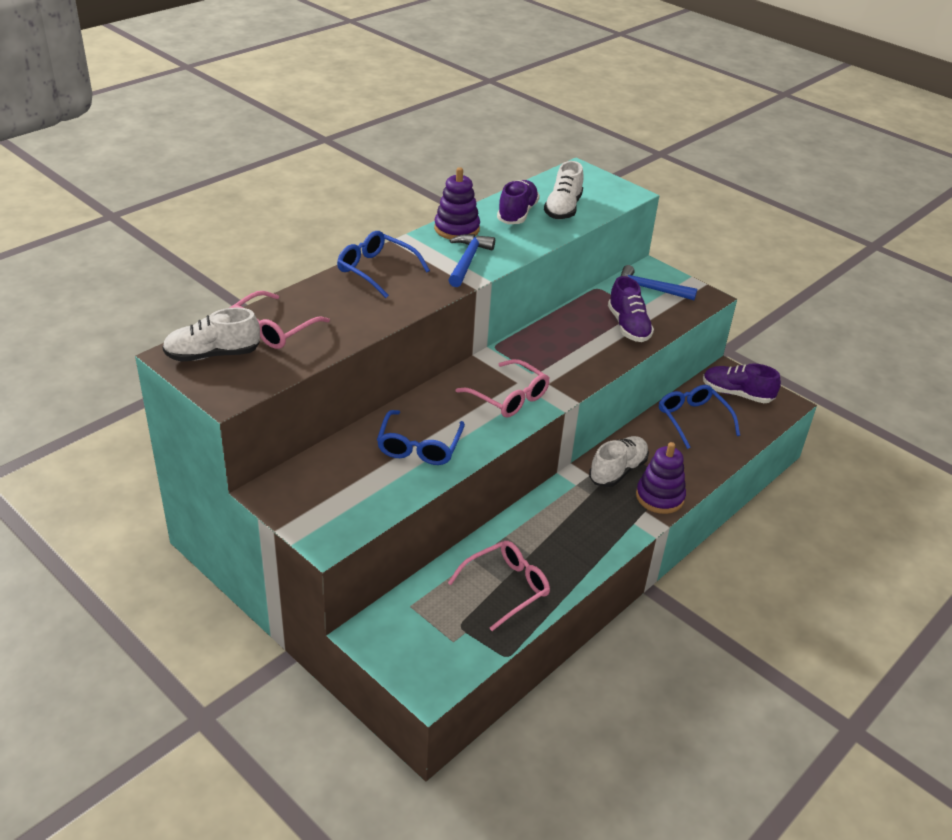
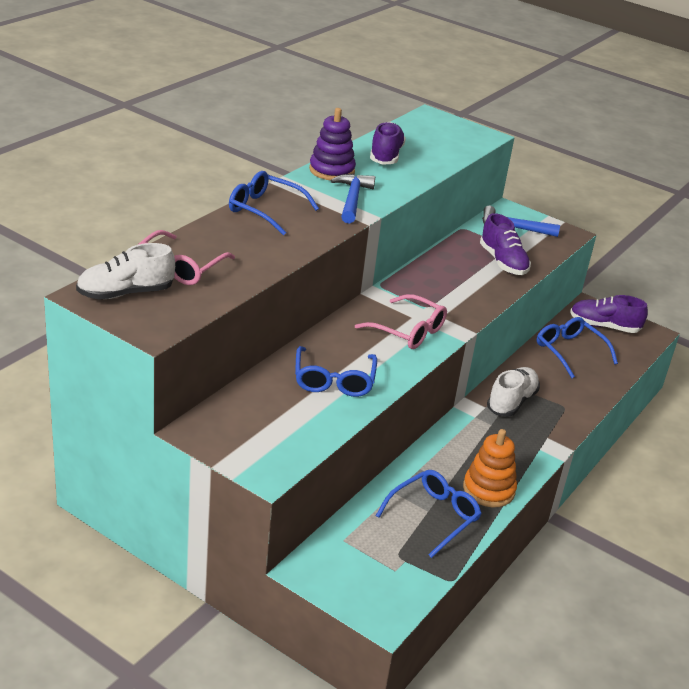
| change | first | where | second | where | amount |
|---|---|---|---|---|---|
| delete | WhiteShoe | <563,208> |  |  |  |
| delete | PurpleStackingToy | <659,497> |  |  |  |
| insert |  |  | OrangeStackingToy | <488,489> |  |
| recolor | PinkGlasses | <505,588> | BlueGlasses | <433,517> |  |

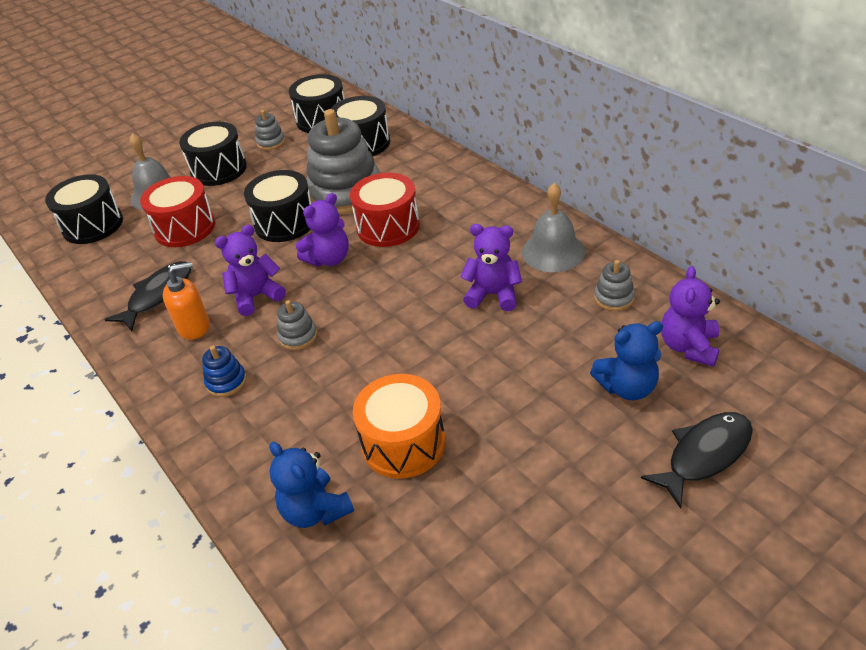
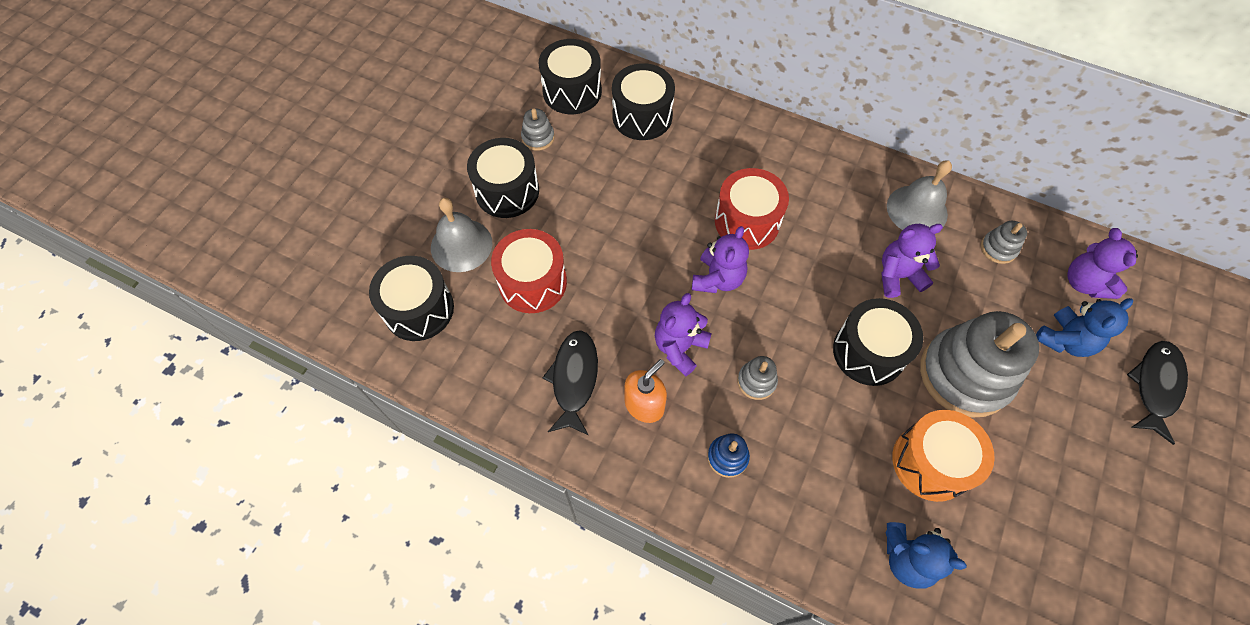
| change | first | where | second | where | amount |
|---|---|---|---|---|---|
| move | BlackDrum | <285,222> |  | <868,352> |  |
| move | GreyStackingToy | <346,193> |  | <965,374> |  |

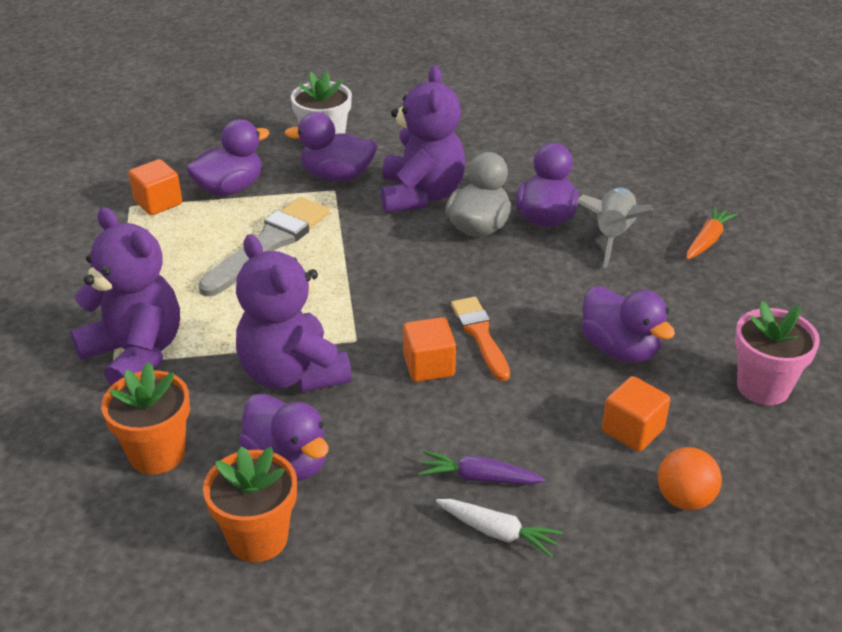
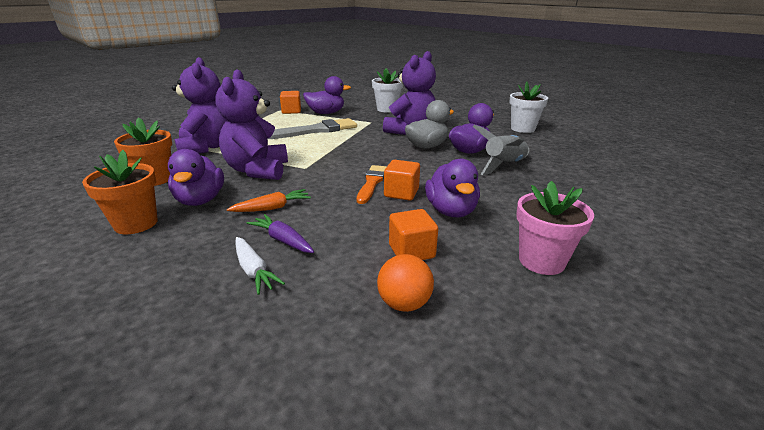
| change | first | where | second | where | amount |
|---|---|---|---|---|---|
| delete | PurpleDuck | <336,176> |  |  |  |
| insert |  |  | WhiteFlowerPot | <522,129> |  |
| move | OrangeCube | <429,366> |  | <401,193> |  |
| move | OrangeCarrot | <707,241> |  | <272,208> |  |

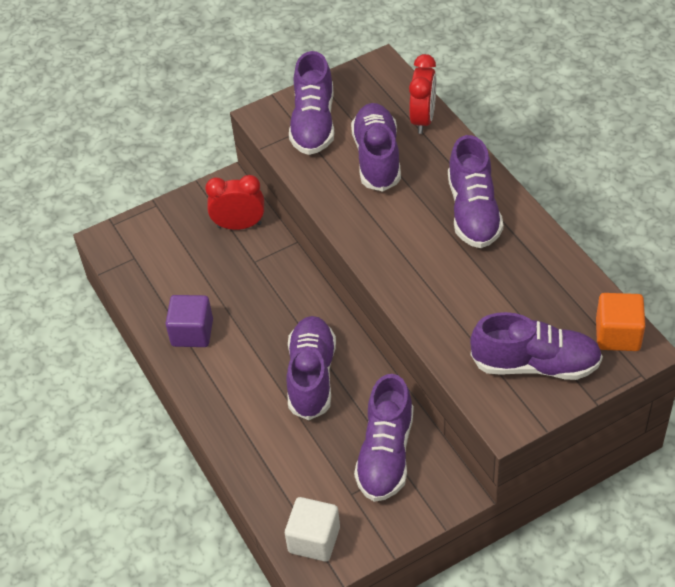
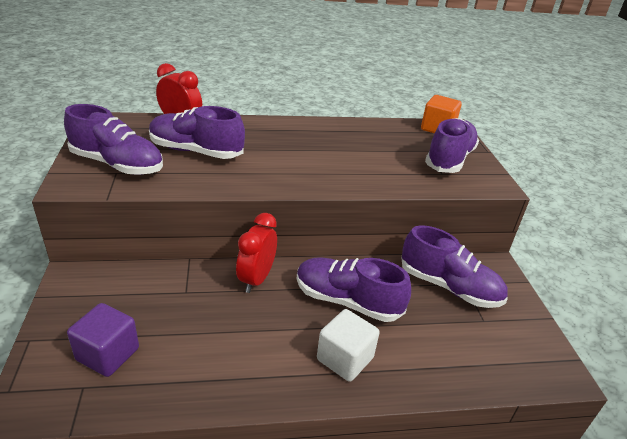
| change | first | where | second | where | amount |
|---|---|---|---|---|---|
| delete | PurpleShoe | <473,212> |  |  |  |
| move | PurpleCube | <192,332> |  | <108,354> |  |
| move | RedClock | <239,225> |  | <256,279> |  |
| move | WhiteCube | <314,540> |  | <345,359> |  |

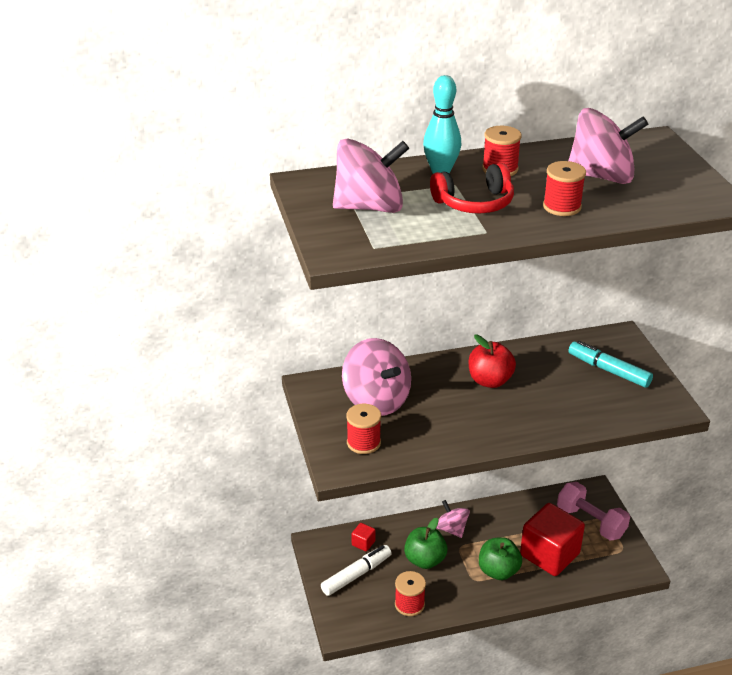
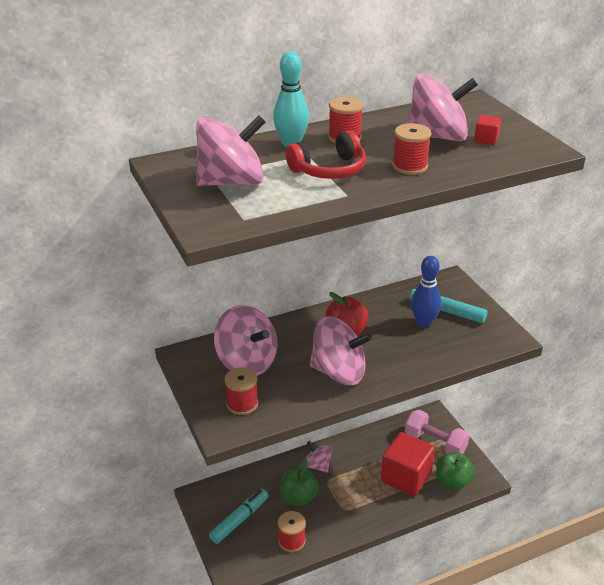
| change | first | where | second | where | amount |
|---|---|---|---|---|---|
| insert |  |  | PinkSpinningTop | <339,372> |  |
| insert |  |  | BlueBowlingPin | <423,323> |  |
| move | RedCube | <363,543> |  | <486,139> |  |
| move | GreenApple | <498,571> |  | <452,481> |  |
| recolor | WhiteMarker | <356,575> | TurquoiseMarker | <239,520> |  |

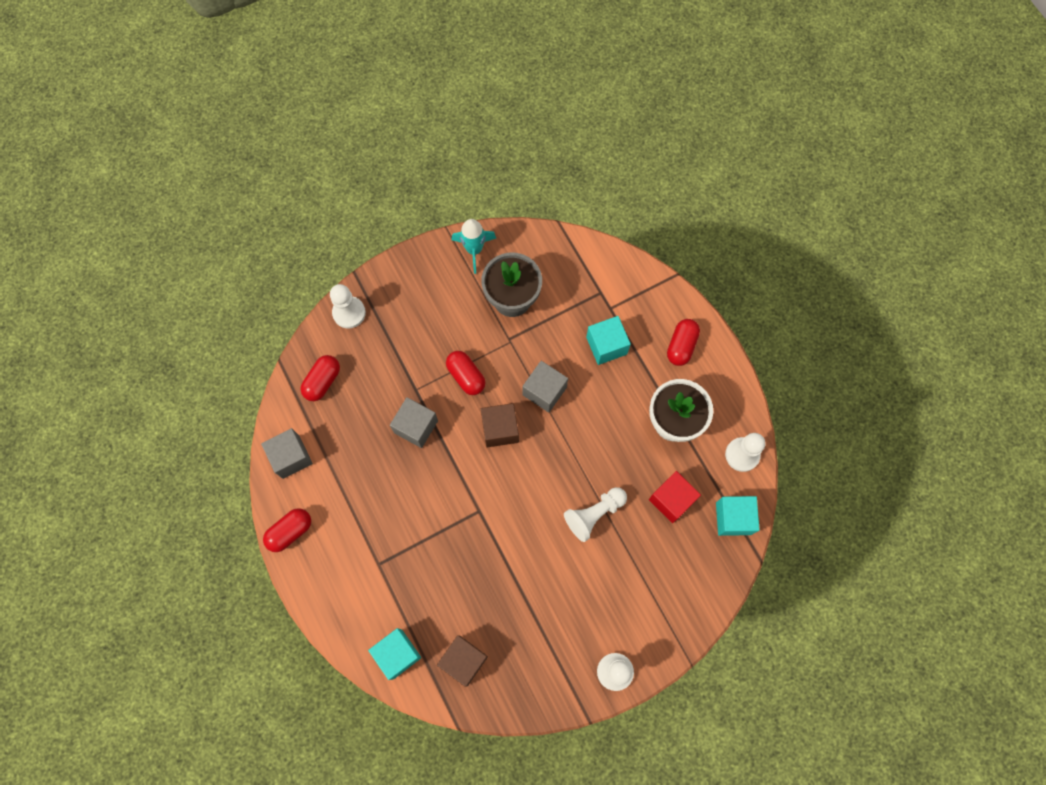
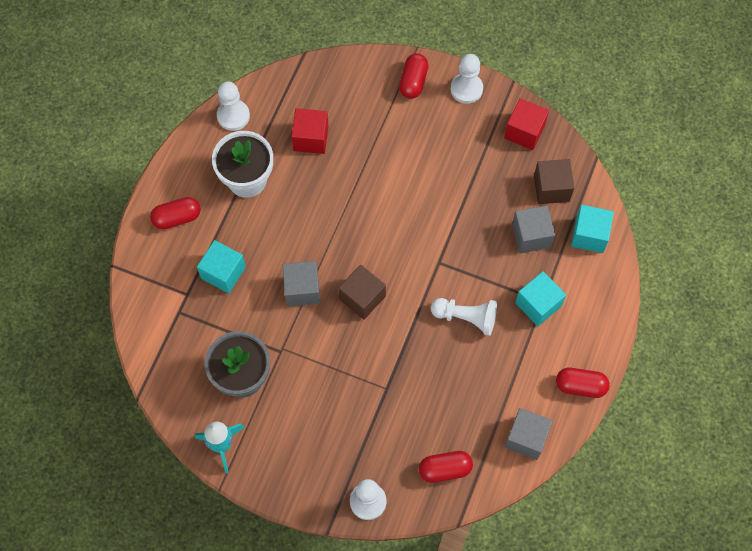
| change | first | where | second | where | amount |
|---|---|---|---|---|---|
| insert |  |  | RedCube | <524,131> |  |
| move | GreyCube | <416,426> |  | <531,236> |  |
| move | RedCapsule | <466,376> |  | <413,82> |  |
| move | WhitePawn | <594,514> |  | <466,318> |  |
| move | TurquoiseCube | <733,518> |  | <538,304> |  |

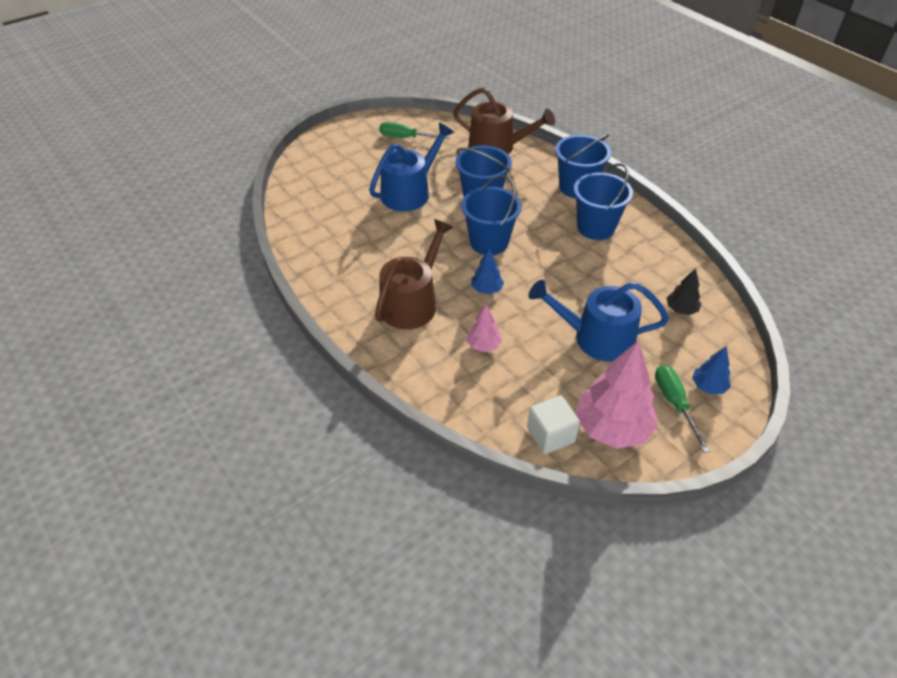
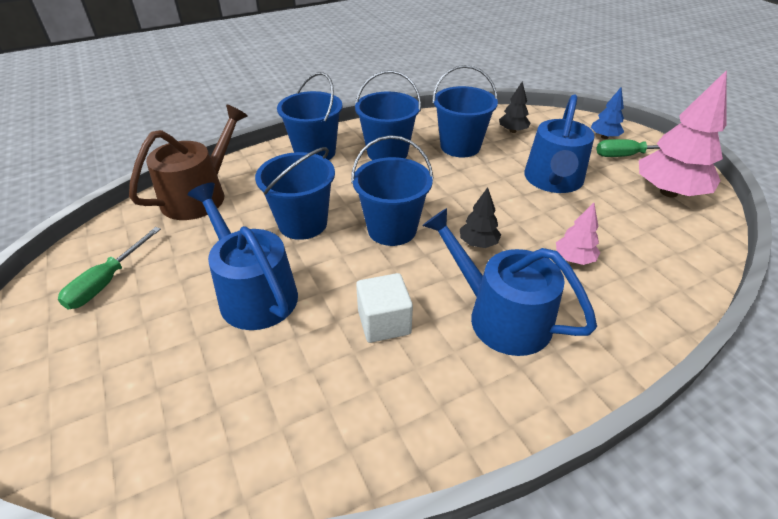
| change | first | where | second | where | amount |
|---|---|---|---|---|---|
| insert |  |  | BlueBucket | <460,146> |  |
| move | WhiteCube | <550,435> |  | <384,322> |  |
| recolor | BrownWateringCan | <412,303> | BlueWateringCan | <500,316> |  |
| recolor | BlueTree | <486,289> | BlackTree | <478,243> |  |

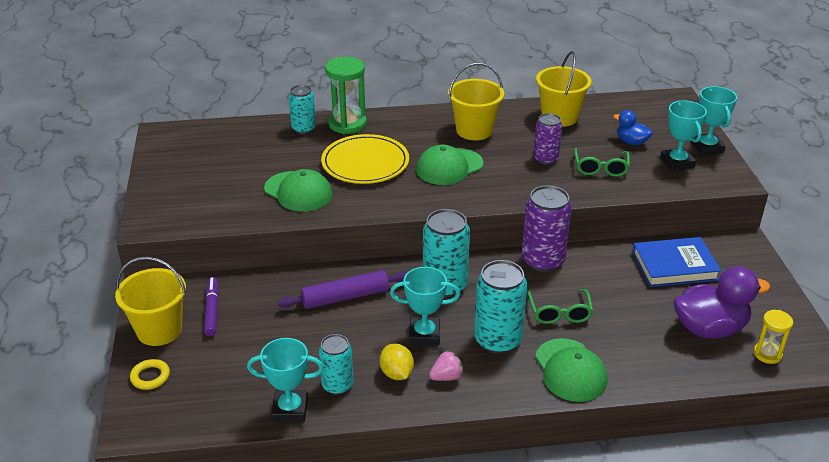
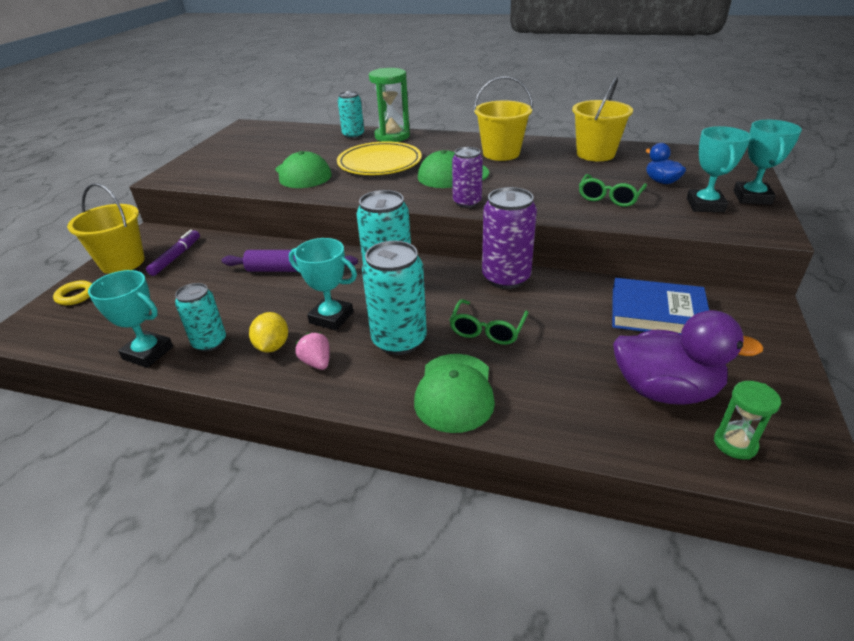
| change | first | where | second | where | amount |
|---|---|---|---|---|---|
| move | PurpleCan | <545,159> |  | <467,202> |  |
| recolor | YellowHourglass | <767,354> | GreenHourglass | <735,444> |  |
| rotate | PinkStrawberry | <446,377> |  | <316,363> | 120 degrees counterclockwise |

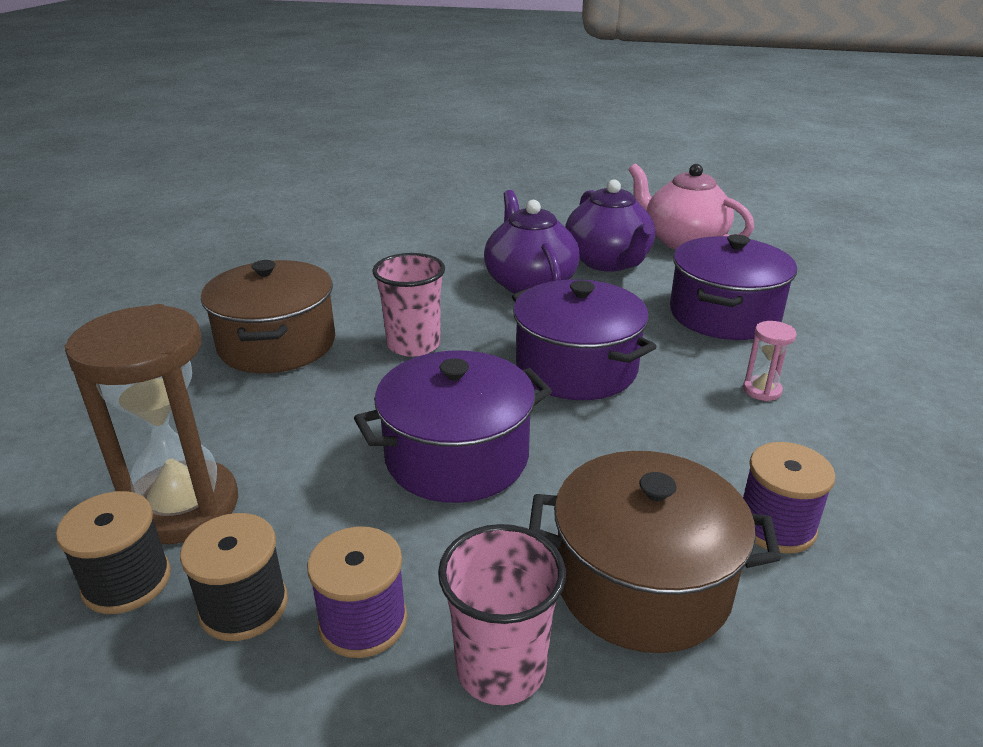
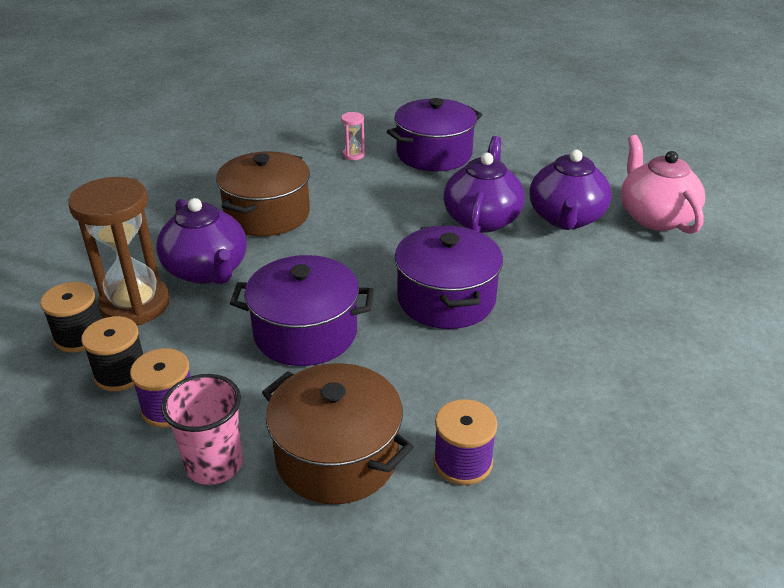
| change | first | where | second | where | amount |
|---|---|---|---|---|---|
| delete | PinkCup | <413,344> |  |  |  |
| insert |  |  | PurpleTeapot | <207,271> |  |
| move | PurplePot | <724,315> |  | <434,154> |  |
| move | PinkHourglass | <762,390> |  | <353,155> |  |

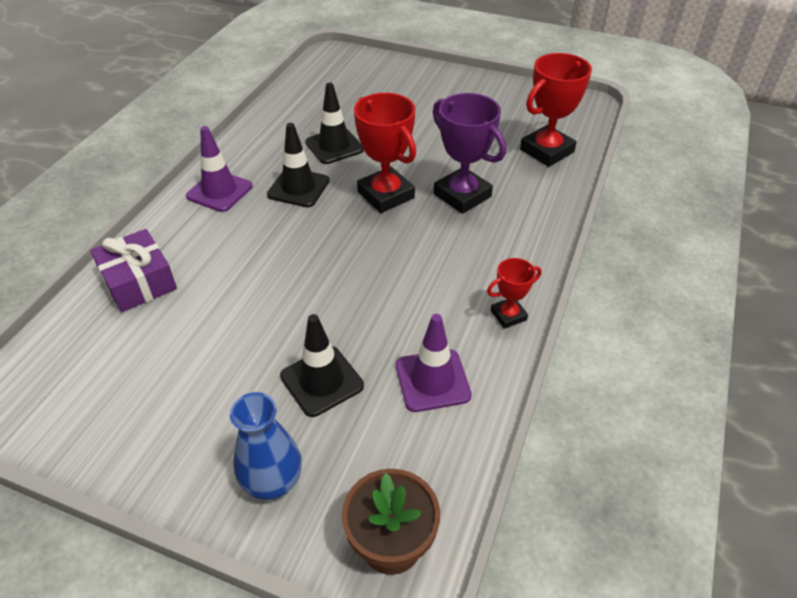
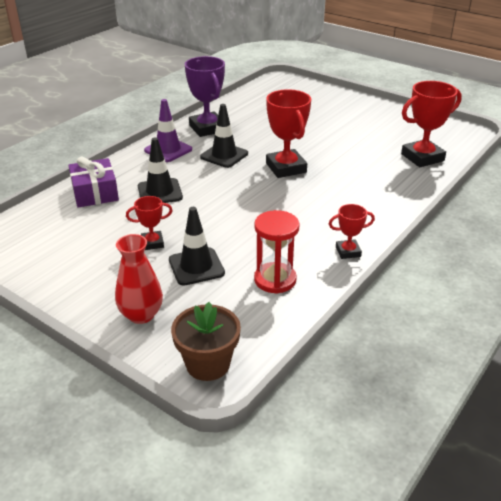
| change | first | where | second | where | amount |
|---|---|---|---|---|---|
| insert |  |  | RedTrophy | <152,243> |  |
| move | BlackTrafficCone | <334,146> |  | <160,192> |  |
| move | PurpleTrophy | <462,195> |  | <207,128> |  |
| replace | PurpleTrafficCone | <432,380> | RedHourglass | <275,280> |  |
| recolor | BlueVase | <272,481> | RedVase | <141,315> |  |

